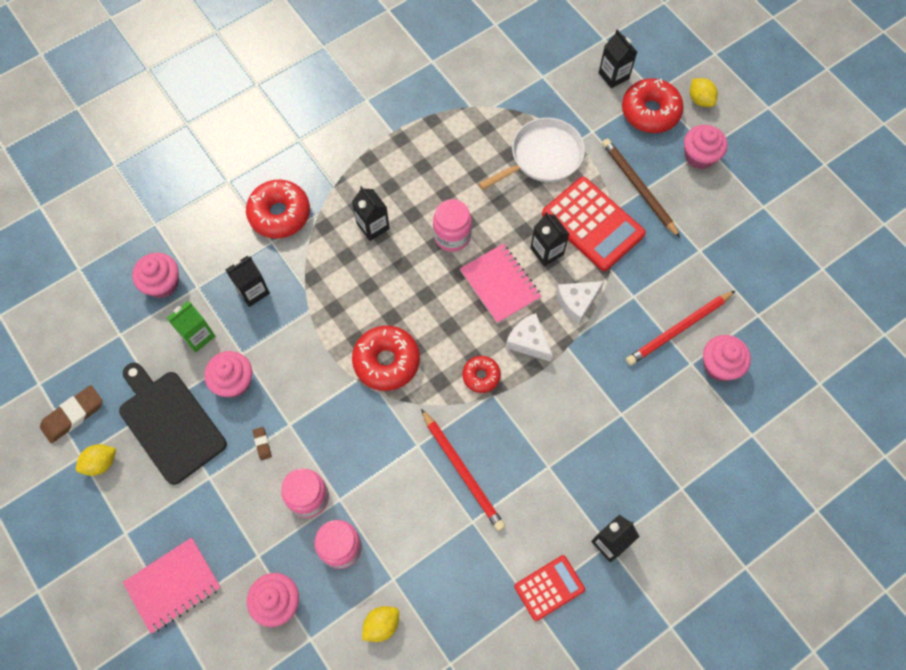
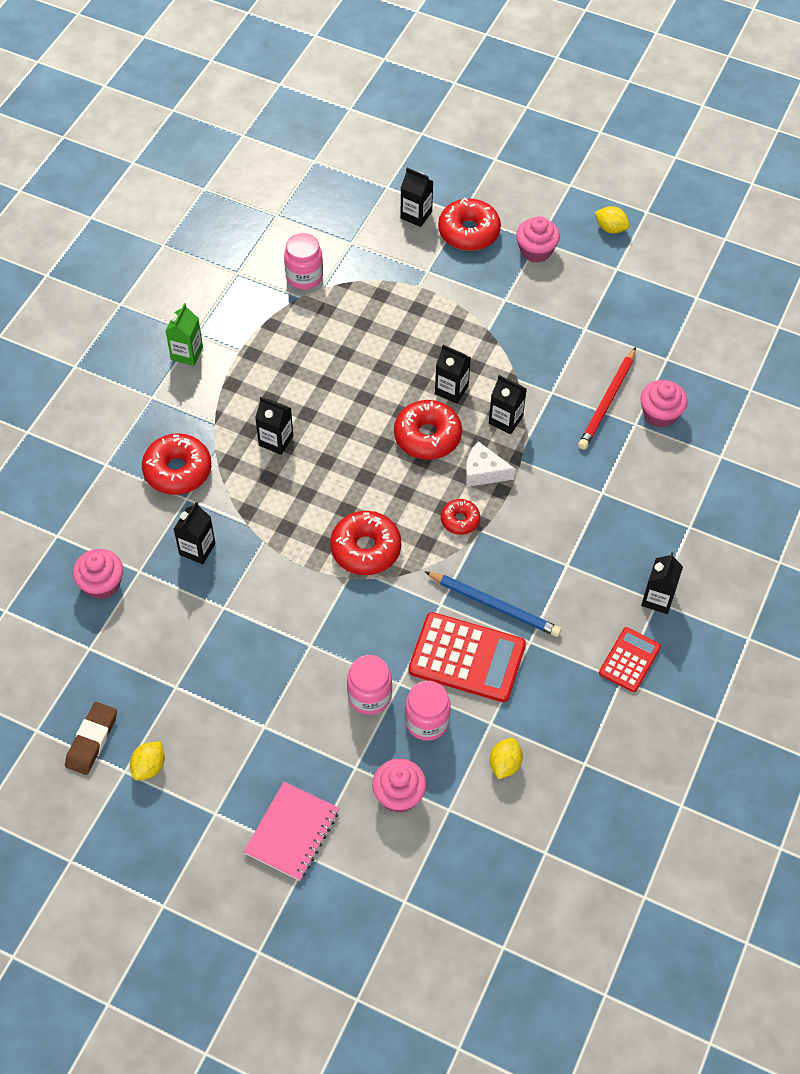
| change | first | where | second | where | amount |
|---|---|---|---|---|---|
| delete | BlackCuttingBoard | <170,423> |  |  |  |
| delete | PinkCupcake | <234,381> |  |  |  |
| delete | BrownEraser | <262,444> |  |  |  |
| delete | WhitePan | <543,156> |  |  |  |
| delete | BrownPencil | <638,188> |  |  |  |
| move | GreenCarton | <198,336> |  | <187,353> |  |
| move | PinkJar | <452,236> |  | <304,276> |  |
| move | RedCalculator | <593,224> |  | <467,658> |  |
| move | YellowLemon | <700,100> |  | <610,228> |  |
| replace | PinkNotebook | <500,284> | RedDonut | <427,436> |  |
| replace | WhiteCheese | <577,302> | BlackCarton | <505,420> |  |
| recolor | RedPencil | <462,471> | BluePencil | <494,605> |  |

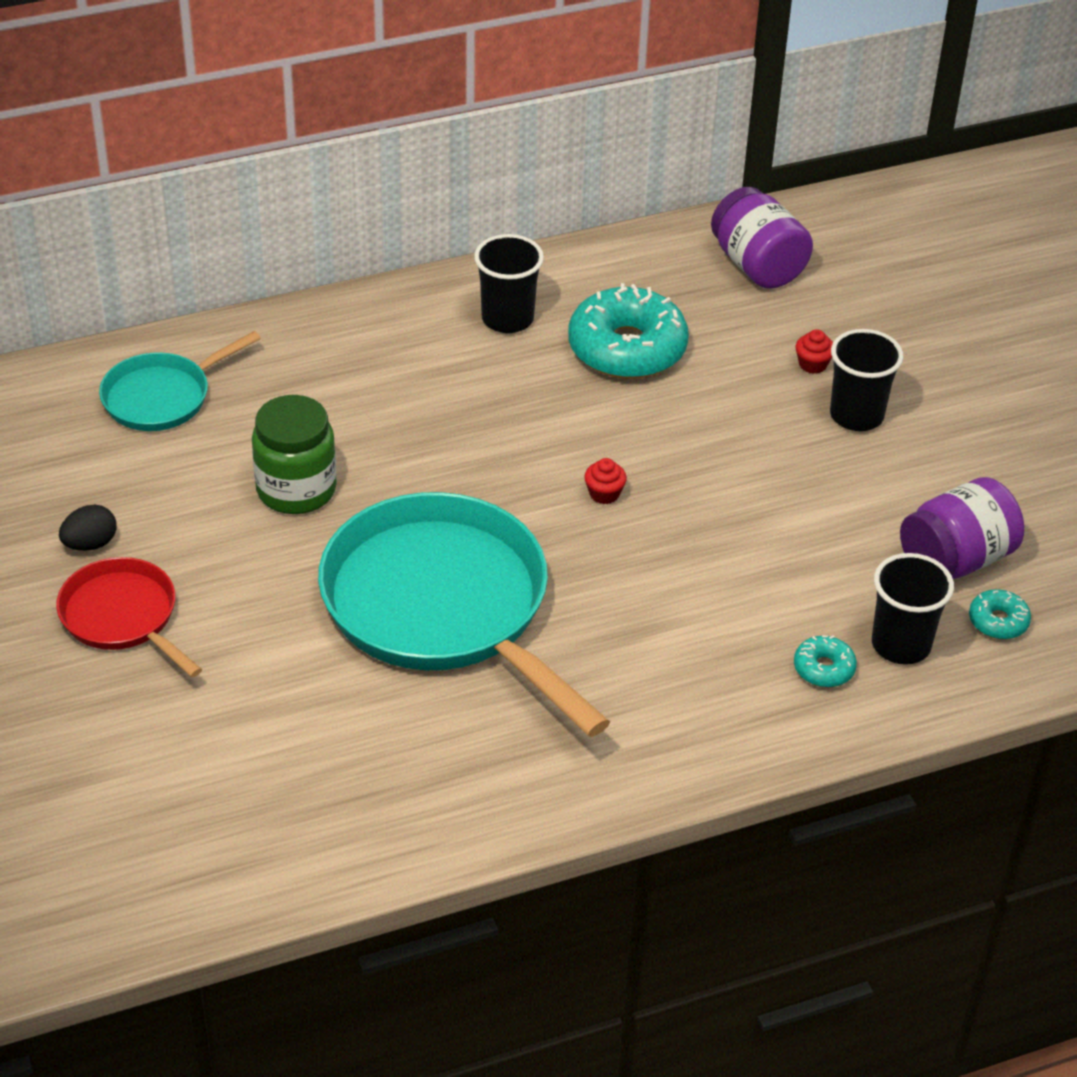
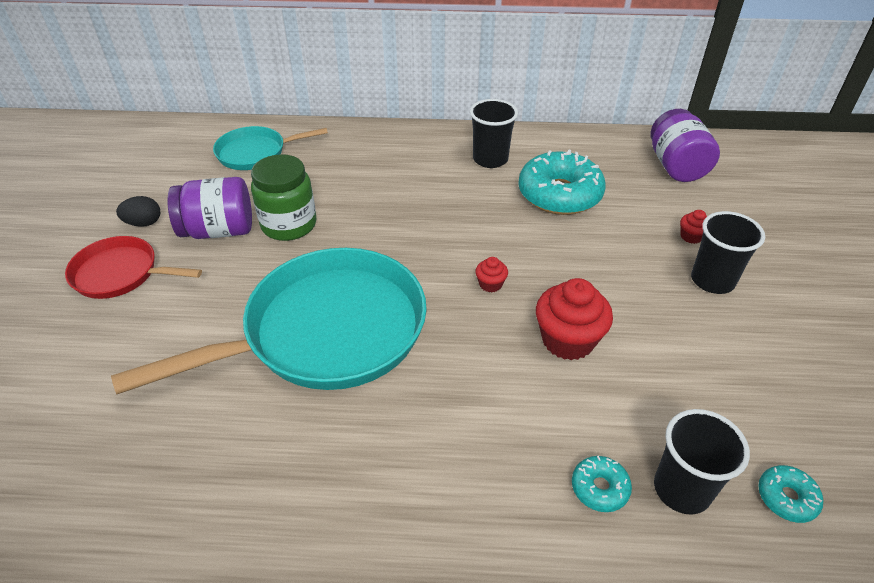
| change | first | where | second | where | amount |
|---|---|---|---|---|---|
| insert |  |  | RedCupcake | <568,340> |  |
| move | PurpleJar | <956,559> |  | <219,231> |  |
| rotate | RedPan | <123,617> |  | <121,274> | 60 degrees counterclockwise |
| rotate | TurquoisePan | <444,607> |  | <325,332> | 75 degrees clockwise |

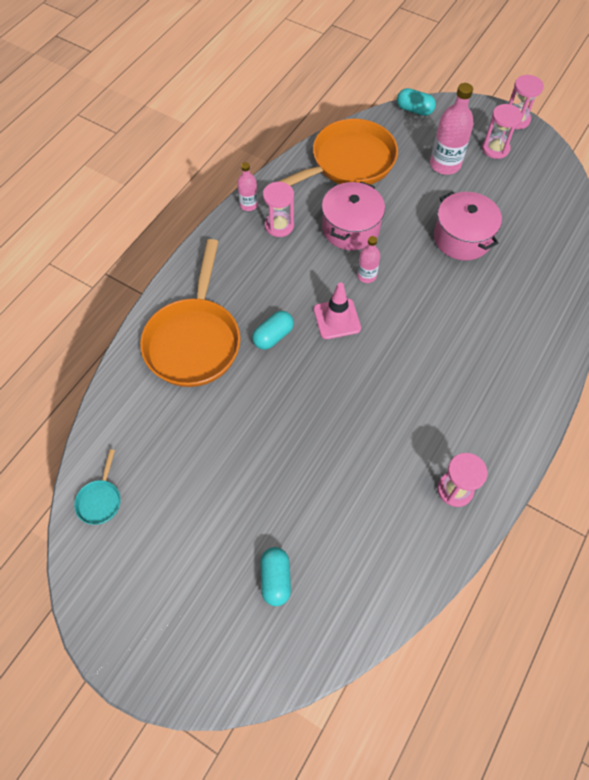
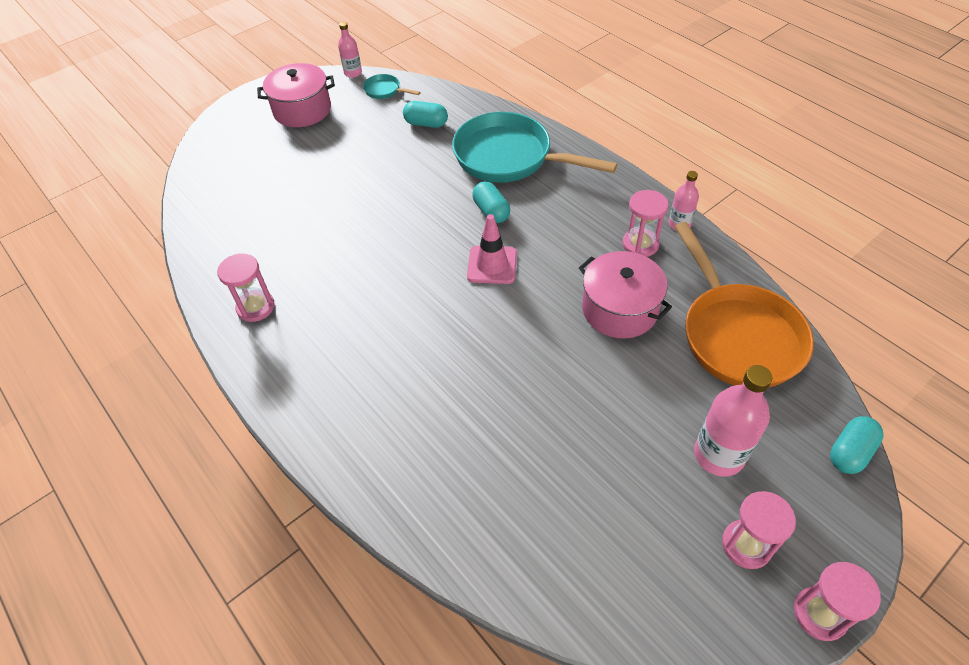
| change | first | where | second | where | amount |
|---|---|---|---|---|---|
| move | TurquoiseCapsule | <275,579> |  | <426,124> |  |
| move | PinkBottle | <366,276> |  | <353,73> |  |
| move | PinkPot | <462,238> |  | <302,110> |  |
| recolor | OrangePan | <194,341> | TurquoisePan | <509,157> |  |

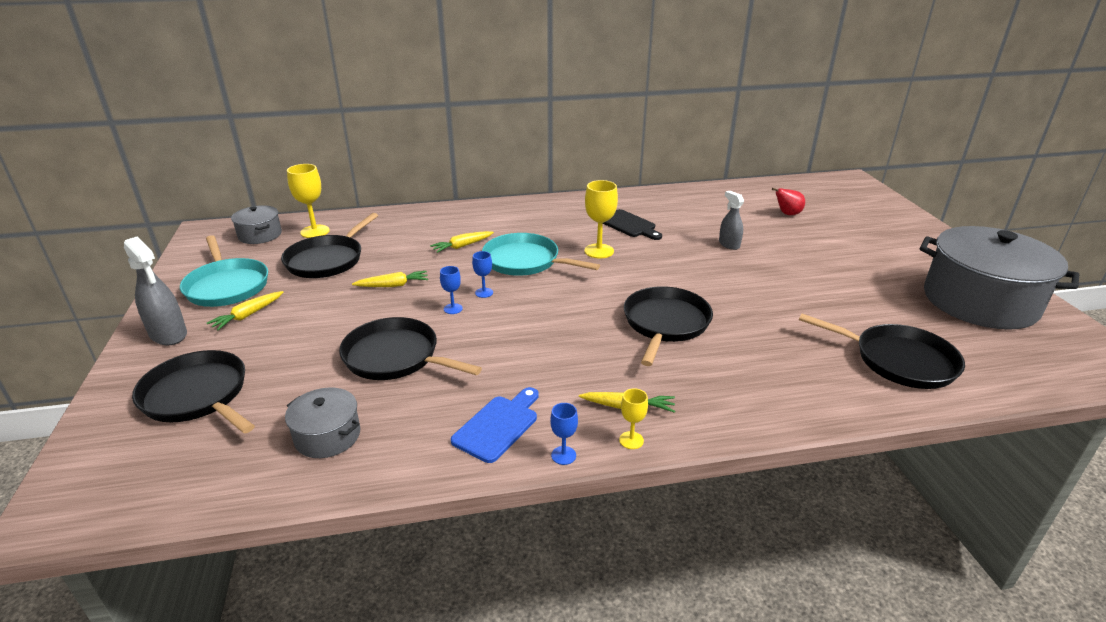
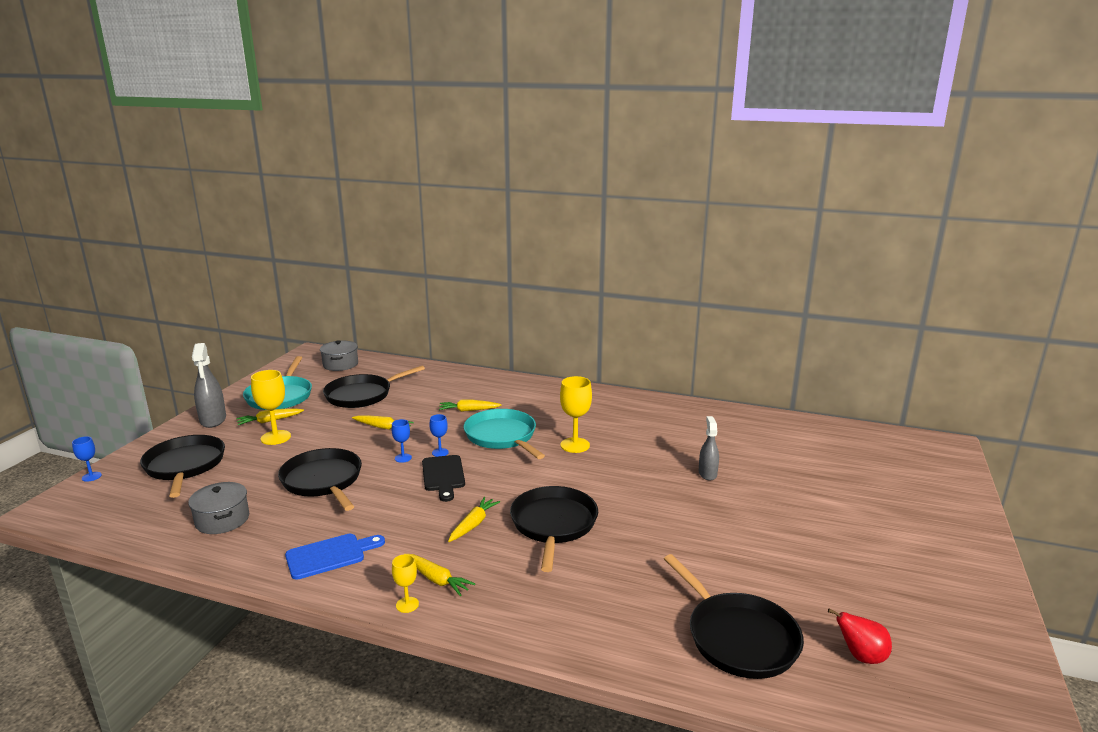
| change | first | where | second | where | amount |
|---|---|---|---|---|---|
| delete | GreyPot | <979,301> |  |  |  |
| insert |  |  | YellowCarrot | <473,524> |  |
| move | YellowGoblet | <315,231> |  | <276,437> |  |
| move | BlueGoblet | <563,455> |  | <91,476> |  |
| move | BlackCuttingBoard | <629,225> |  | <443,475> |  |
| move | RedPear | <787,214> |  | <861,656> |  |
| rotate | BlackPan | <665,323> |  | <553,524> | 45 degrees counterclockwise |

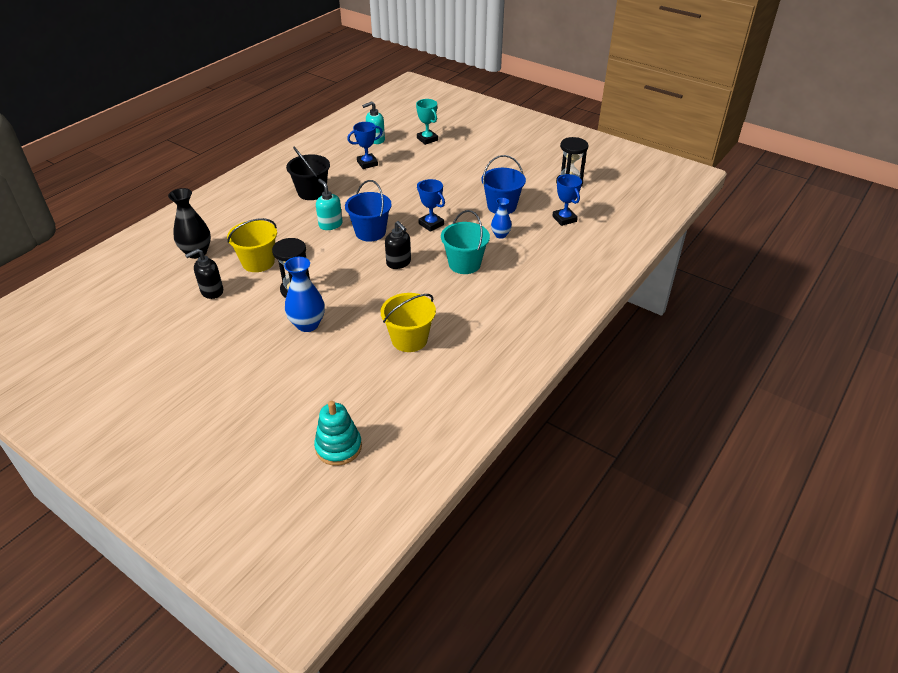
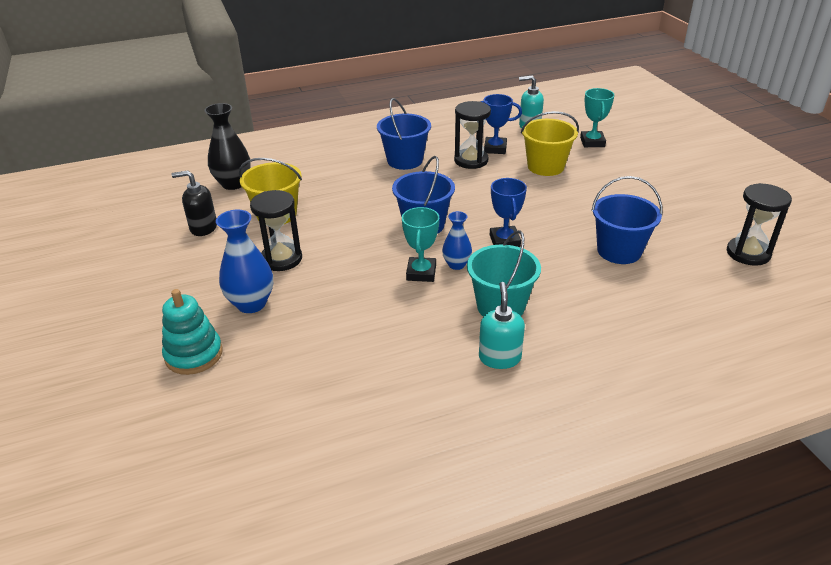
| change | first | where | second | where | amount |
|---|---|---|---|---|---|
| delete | BlueTrophy | <564,219> |  |  |  |
| insert |  |  | BlackHourglass | <471,160> |  |
| move | TurquoiseStackingToy | <338,447> |  | <194,354> |  |
| move | TurquoiseSoapDispenser | <330,224> |  | <499,357> |  |
| move | YellowBucket | <409,339> |  | <545,166> |  |
| move | BlueVase | <500,235> |  | <456,264> |  |
| replace | BlackSoapDispenser | <399,263> | TurquoiseTrophy | <421,273> |  |
| recolor | BlackBucket | <312,192> | BlueBucket | <405,160> |  |

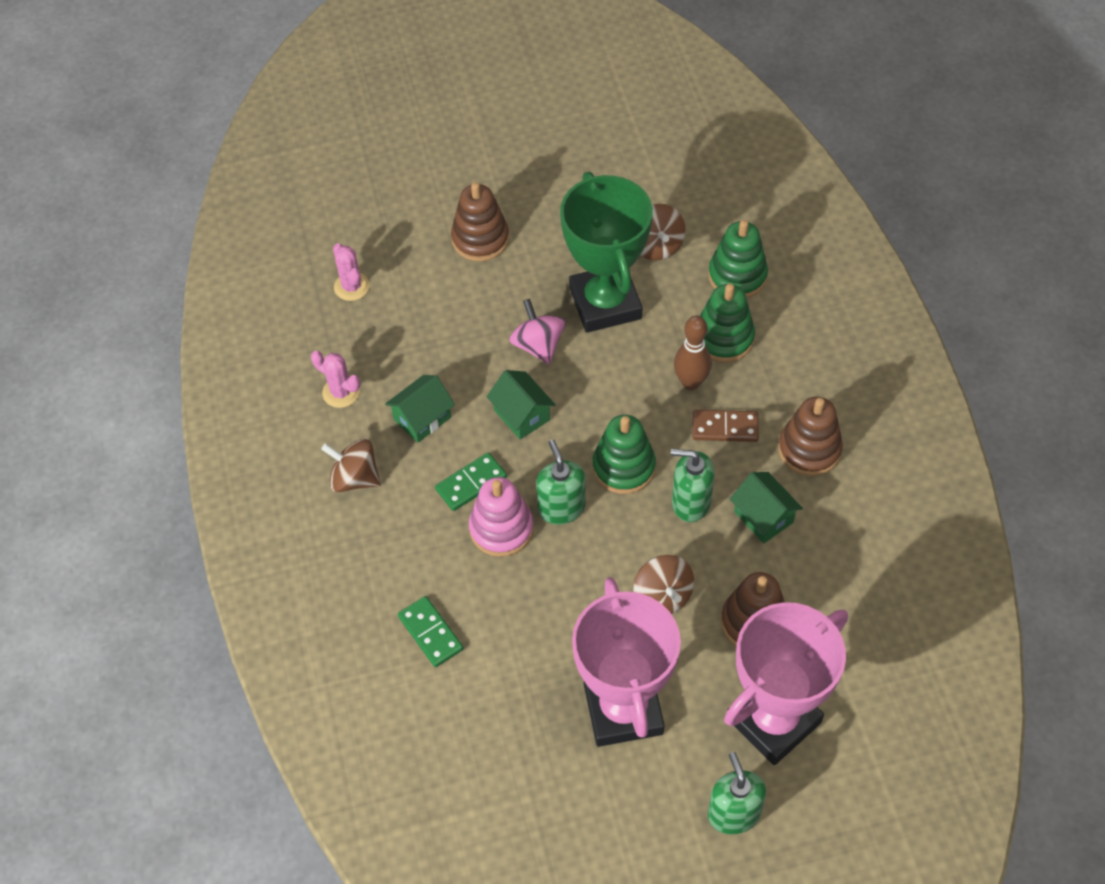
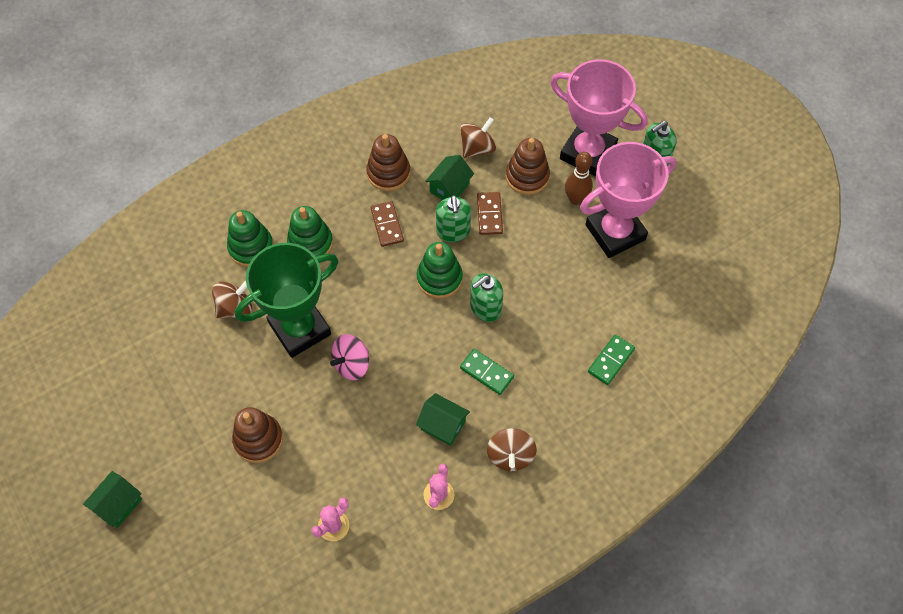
| change | first | where | second | where | amount |
|---|---|---|---|---|---|
| delete | PinkStackingToy | <501,528> |  |  |  |
| insert |  |  | BrownDomino | <489,214> |  |
| move | GreenHouse | <522,415> |  | <118,504> |  |
| move | BrownSpinningTop | <662,596> |  | <477,148> |  |
| move | BrownBowlingPin | <691,382> |  | <576,199> |  |

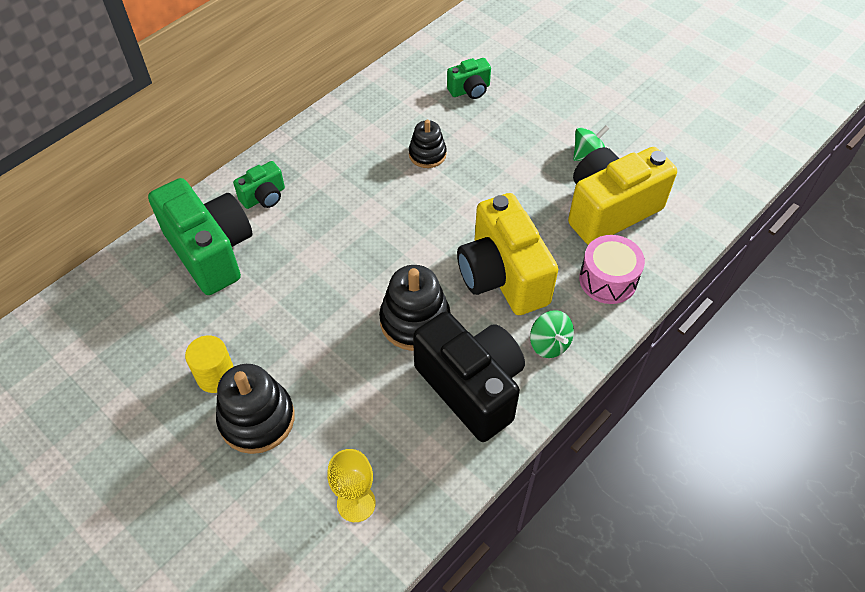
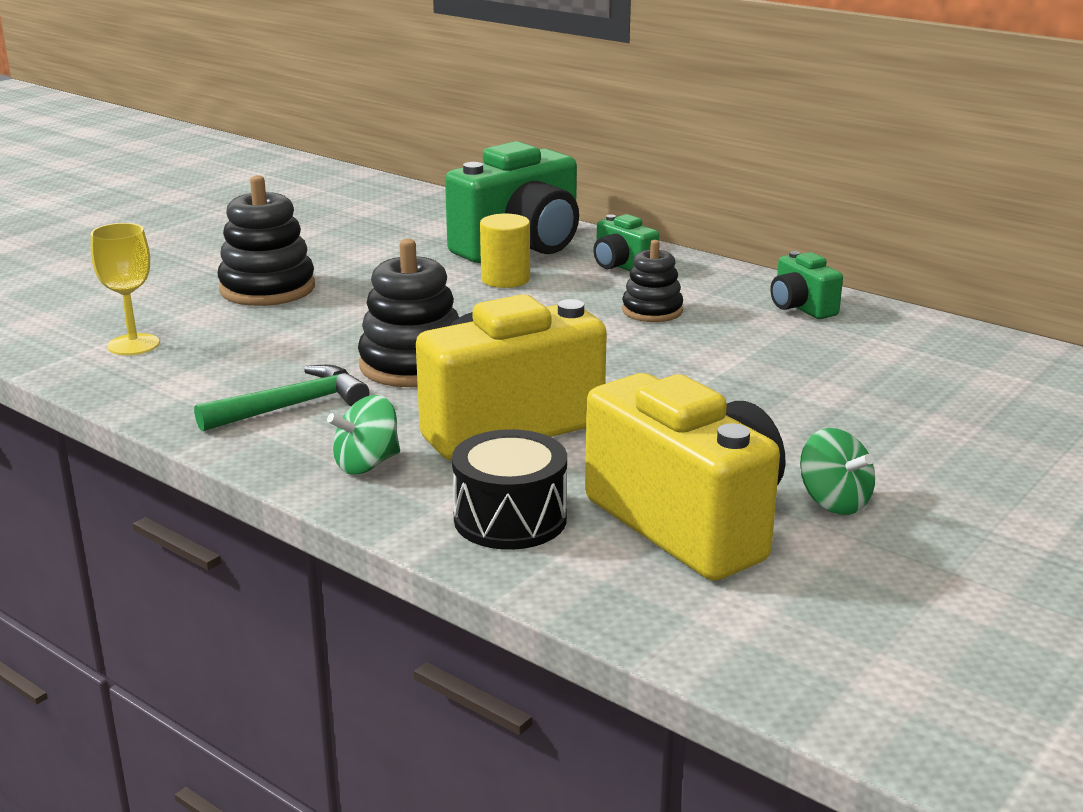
| change | first | where | second | where | amount |
|---|---|---|---|---|---|
| move | YellowCylinder | <216,376> |  | <505,279> |  |
| move | BlackStackingToy | <427,154> |  | <652,311> |  |
| move | GreenCamera | <470,90> |  | <801,308> |  |
| replace | BlackCamera | <471,387> | GreenHammer | <291,406> |  |
| recolor | PinkDrum | <608,280> | BlackDrum | <510,519> |  |

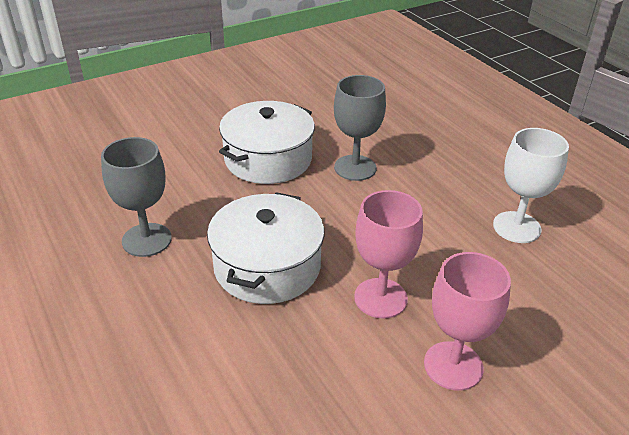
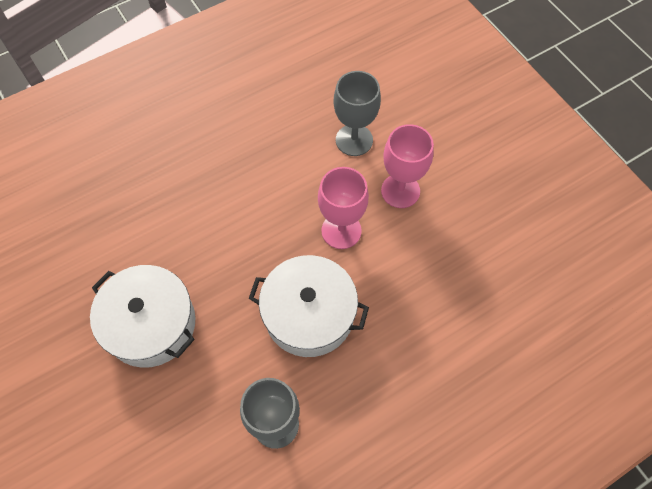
| change | first | where | second | where | amount |
|---|---|---|---|---|---|
| delete | WhiteGoblet | <516,227> |  |  |  |
| move | GreyGoblet | <355,168> |  | <354,140> |  |

